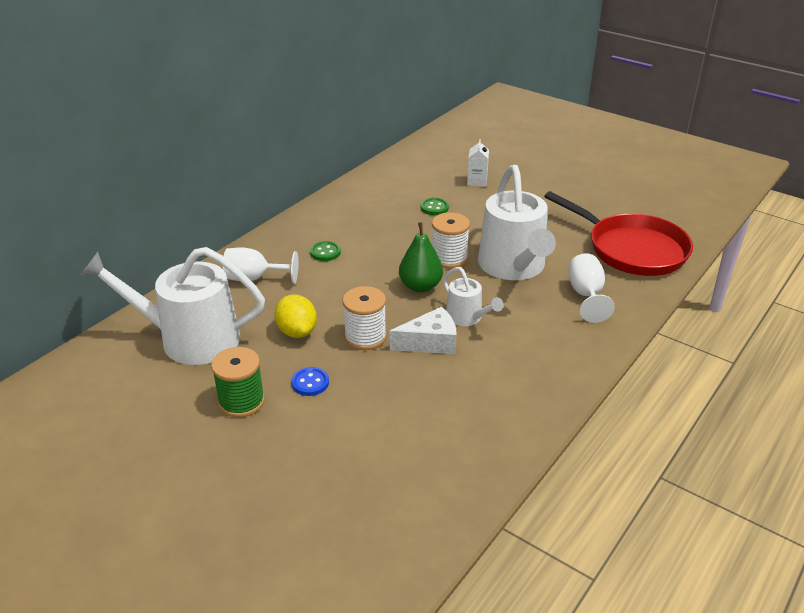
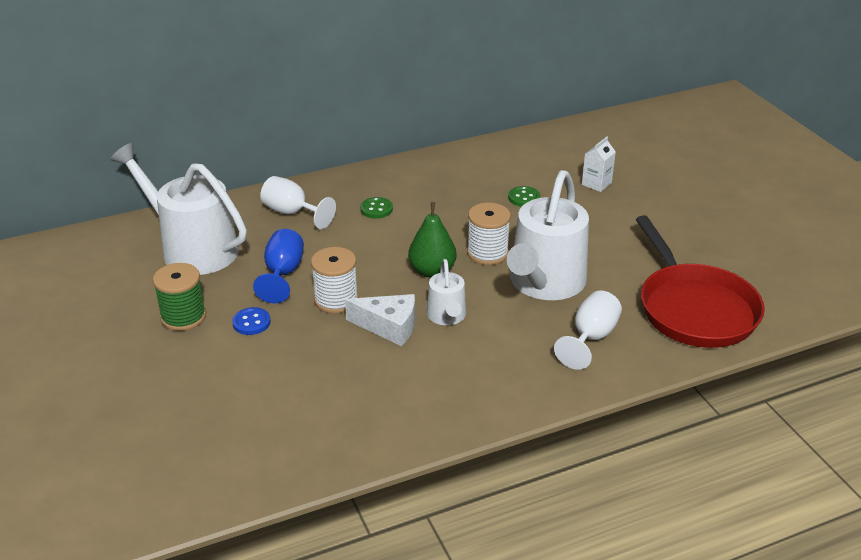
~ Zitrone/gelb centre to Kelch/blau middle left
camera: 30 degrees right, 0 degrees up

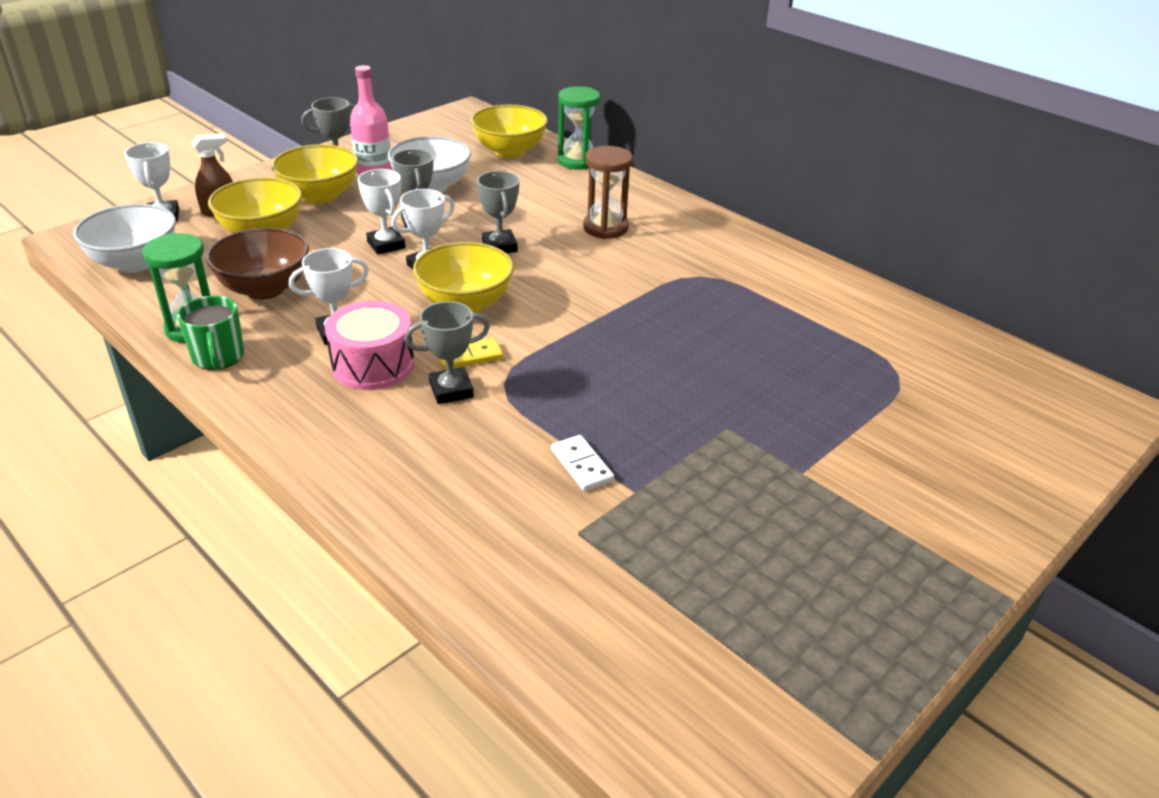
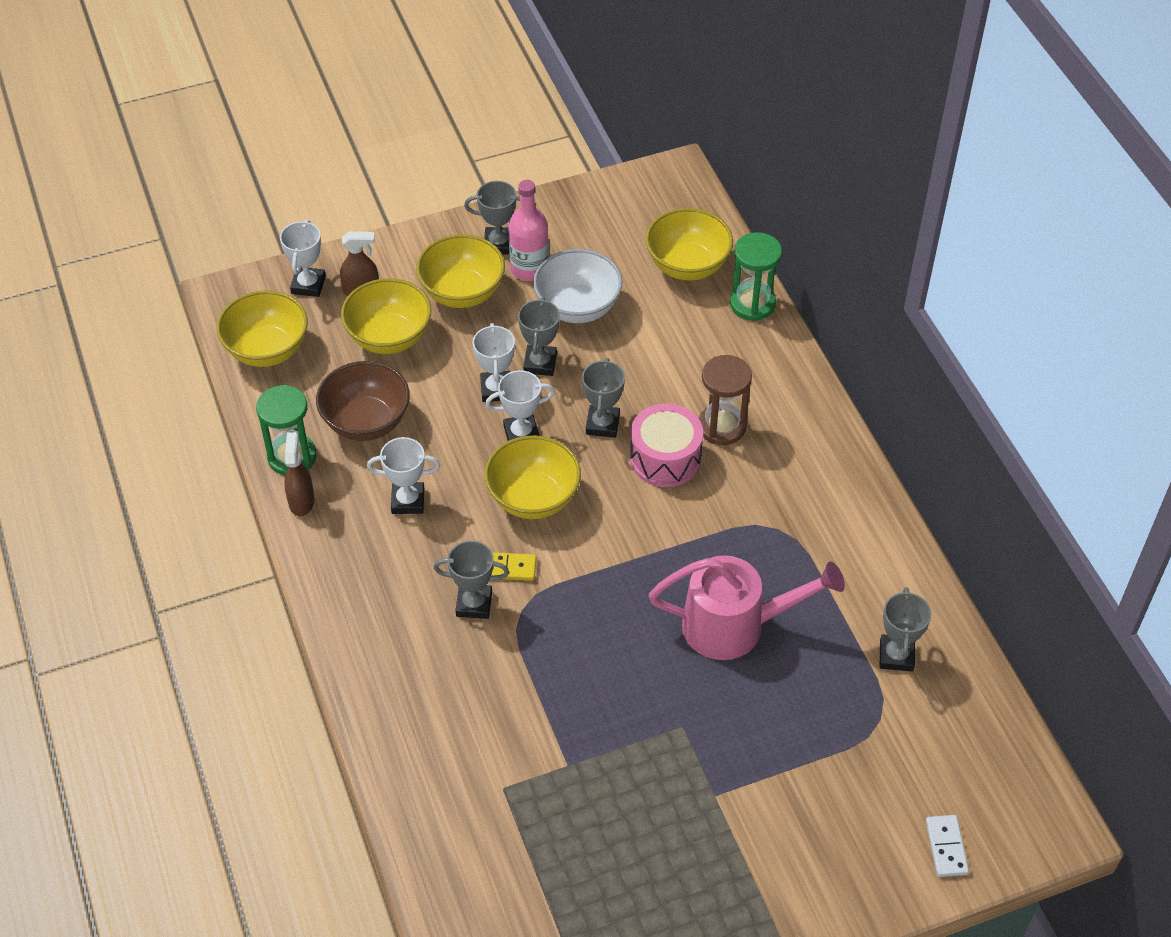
+ Gießkanne/rosa centre
+ Pokal/grau (no. 5 from left) bottom right
~ Trommel/rosa middle left to centre
~ Dominostein/weiß centre to bottom right
~ Tasse/grün middle left to Sprühflasche/braun (no. 1 from left) middle left
~ Schüssel/weiß (no. 1 from left) top left to Schüssel/gelb (no. 1 from left) middle left
camera: 25 degrees right, 15 degrees up

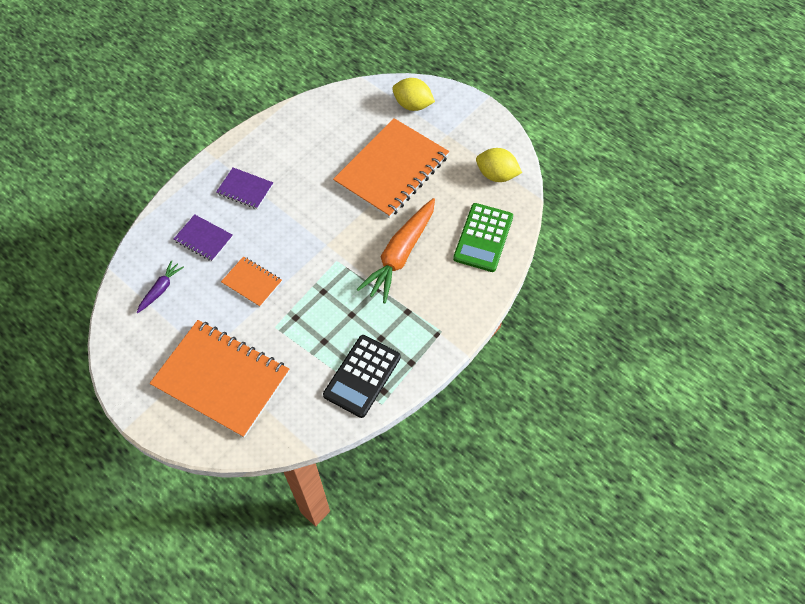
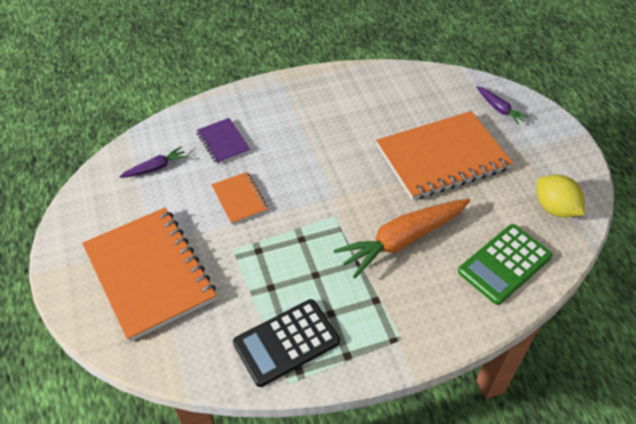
- Notizbuch/lila (no. 2 from left) top left
~ Zitrone/gelb (no. 1 from left) top centre to Karotte/lila (no. 2 from left) top right
camera: 30 degrees right, 10 degrees down

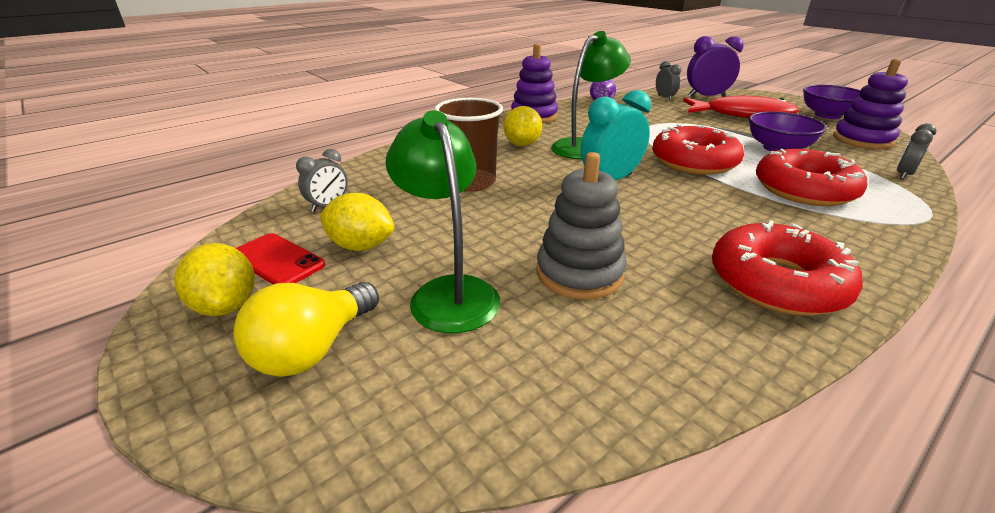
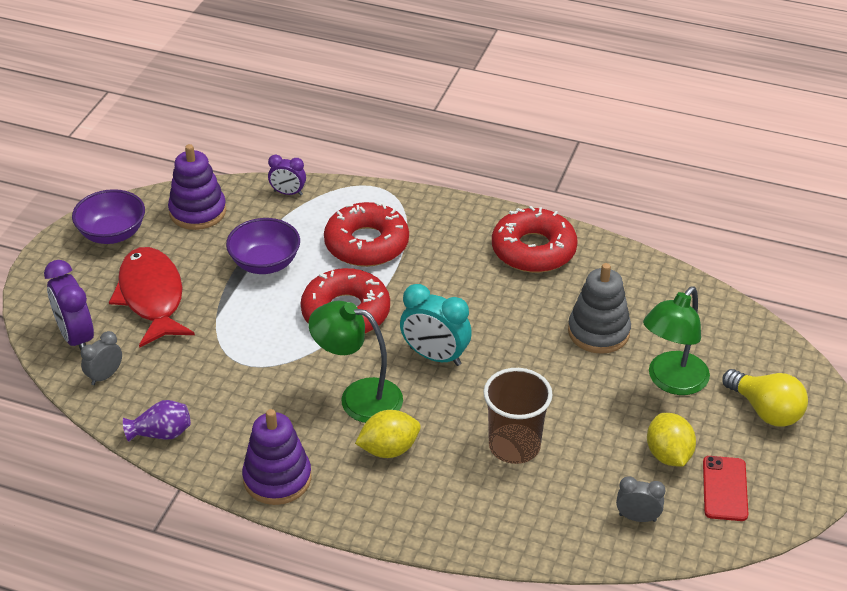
- Zitrone/gelb (no. 1 from left) middle left
~ Wecker/grau (no. 3 from left) top right to Wecker/lila (no. 2 from left) top centre
~ Glühbirne/gelb middle left = bottom right 45 degrees clockwise
camera: 120 degrees left, 10 degrees up

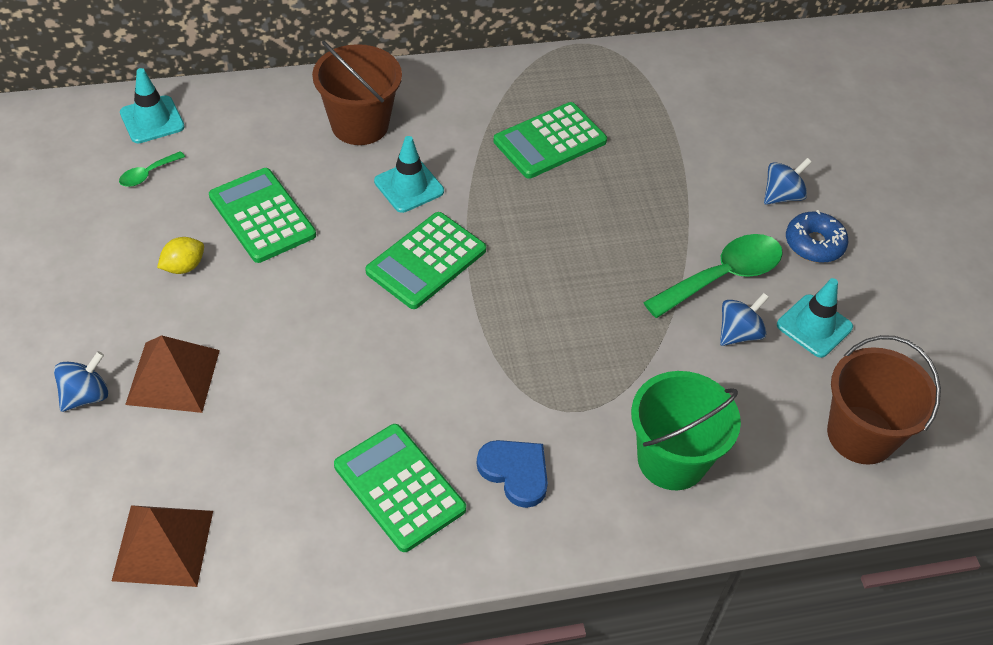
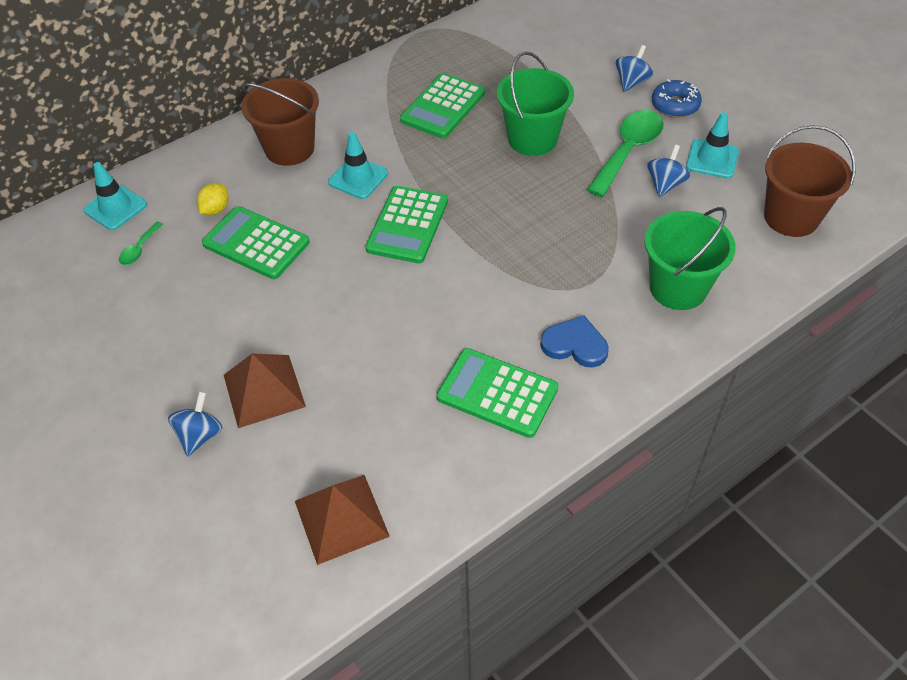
+ Eimer/grün (no. 1 from left) top centre
~ Zitrone/gelb middle left to top left
camera: 20 degrees left, 0 degrees up

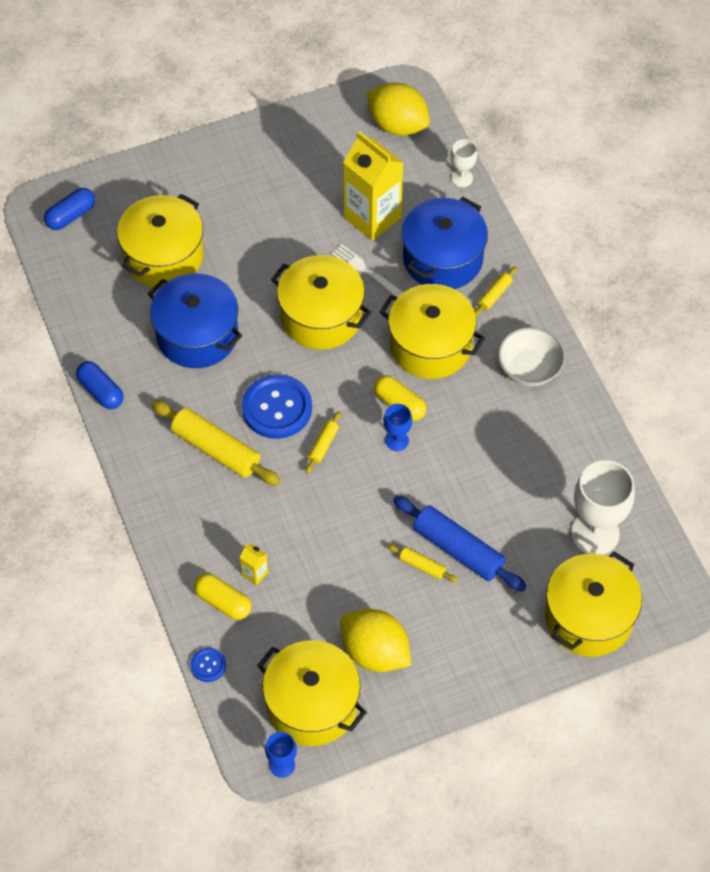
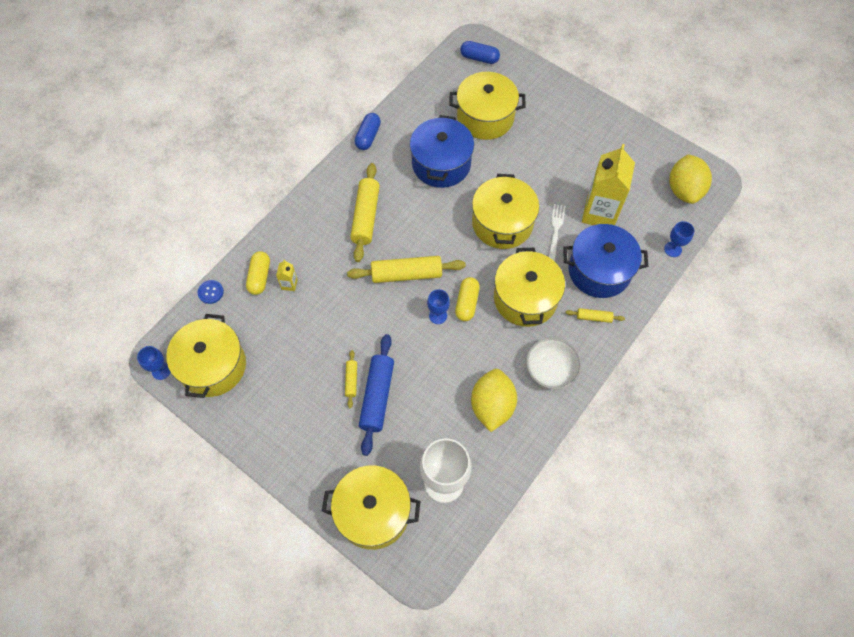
- Knopf/blau (no. 2 from left) centre
~ Zitrone/gelb (no. 1 from left) bottom centre to centre
~ Kelch/weiß (no. 1 from left) top centre to Kelch/blau (no. 3 from left) middle right
~ Nudelholz/gelb (no. 2 from left in the first image) centre = centre x2.05
camera: 60 degrees right, 5 degrees up

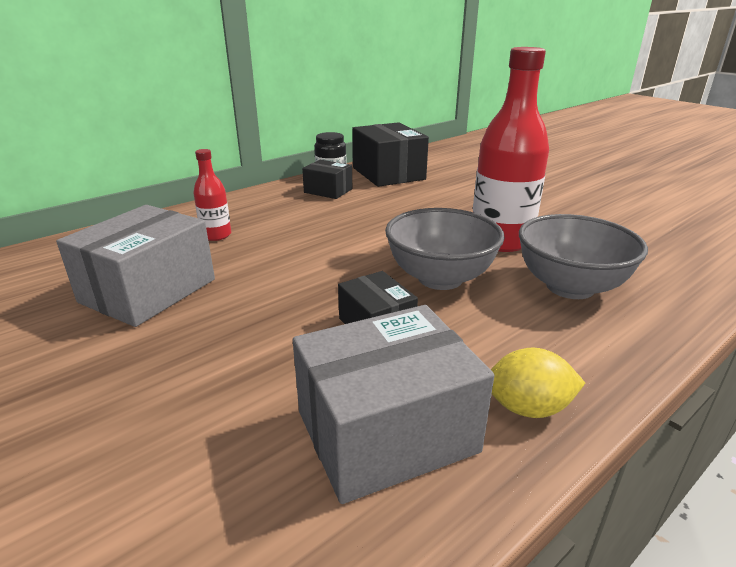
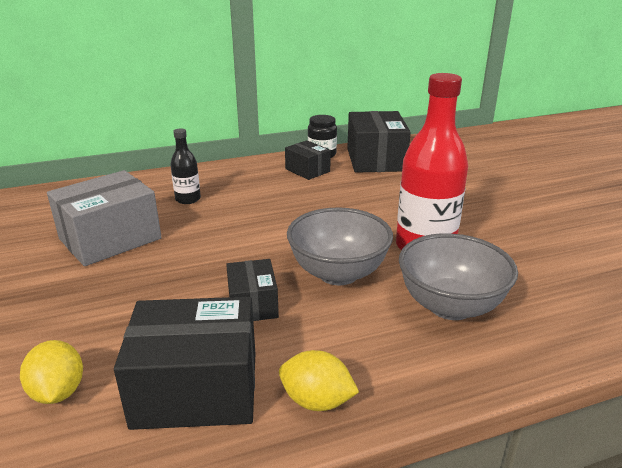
+ Zitrone/gelb (no. 1 from left) bottom left
~ Flasche/rot (no. 1 from left) middle left to Flasche/schwarz middle left
~ Schachtel/grau (no. 2 from left) bottom centre to Schachtel/schwarz (no. 1 from left) bottom left
camera: 20 degrees right, 0 degrees up

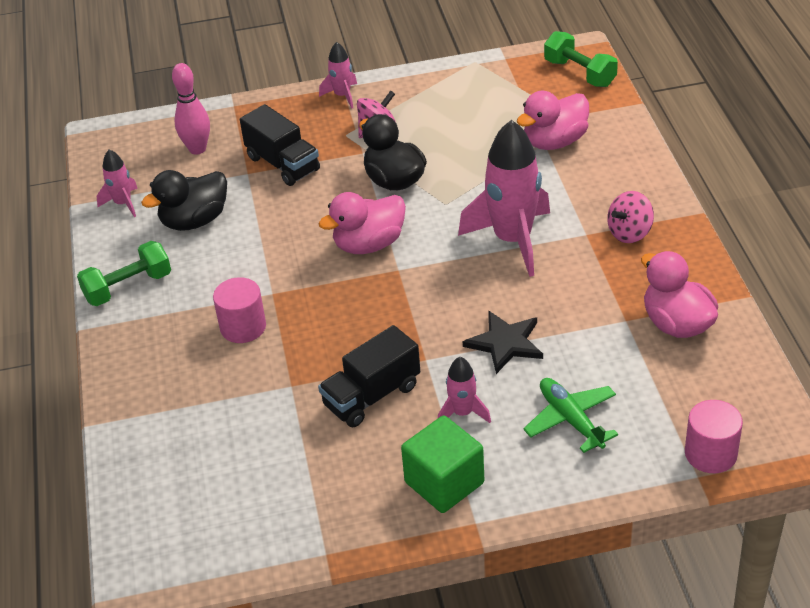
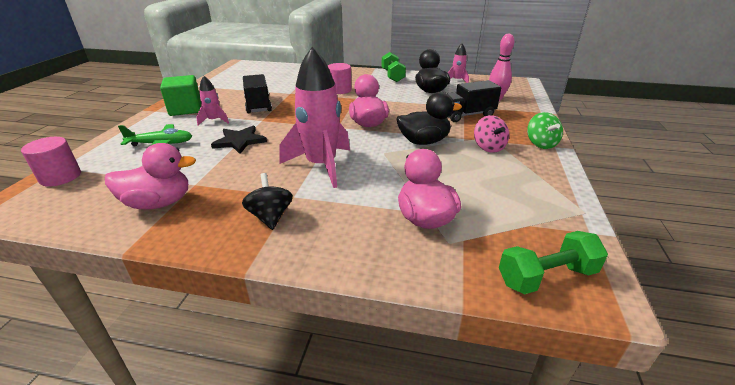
~ Rakete/rosa (no. 2 from left) top centre to Kreisel/grün middle right
~ Kreisel/rosa (no. 2 from left) middle right to Kreisel/schwarz centre
camera: 110 degrees right, 10 degrees down

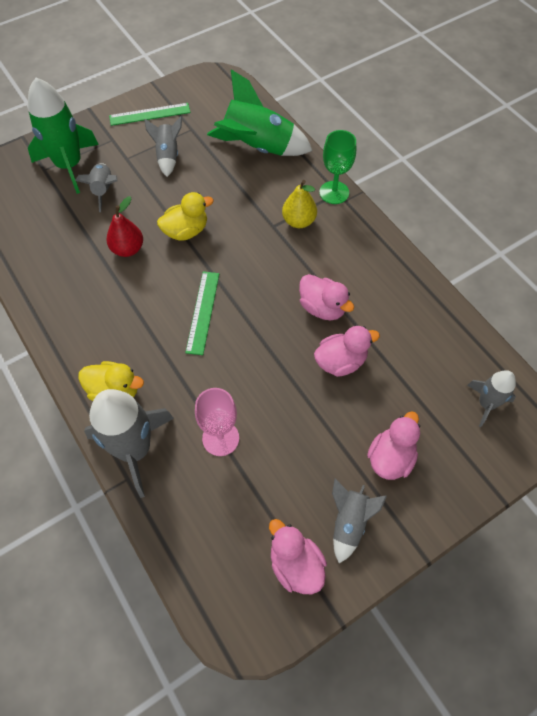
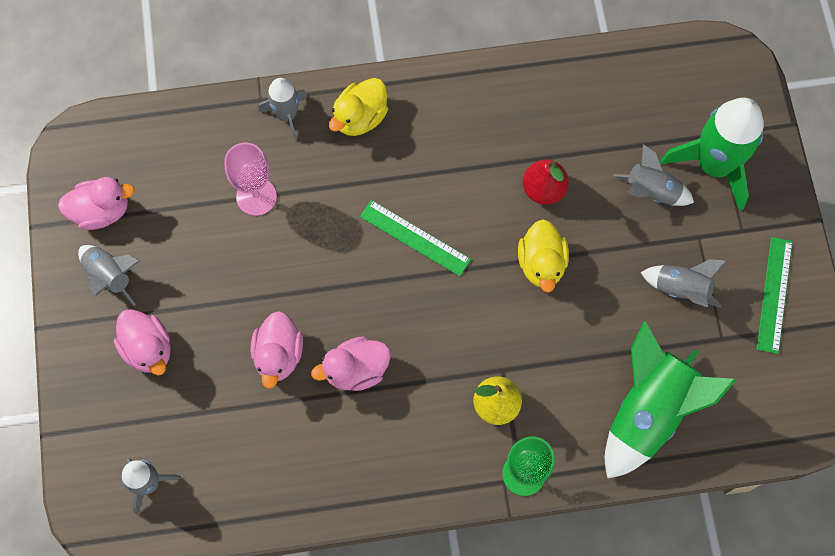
~ Rakete/grau (no. 2 from left in the first image) middle left = top centre x0.55
camera: 115 degrees right, 10 degrees up

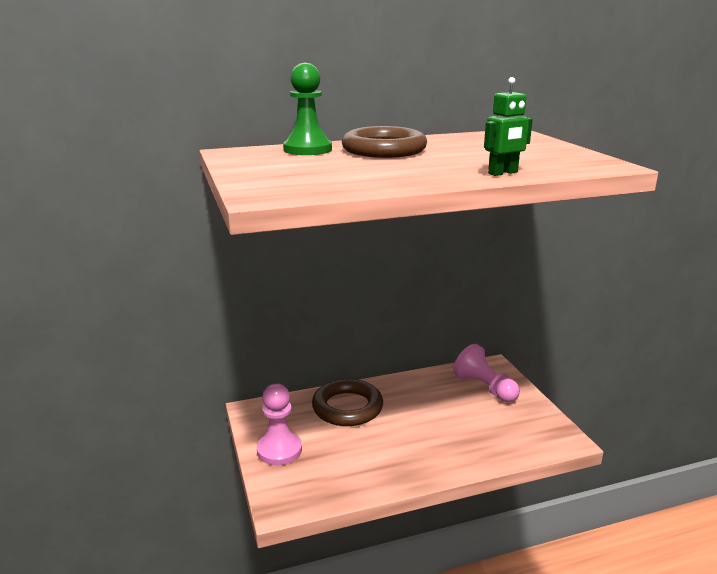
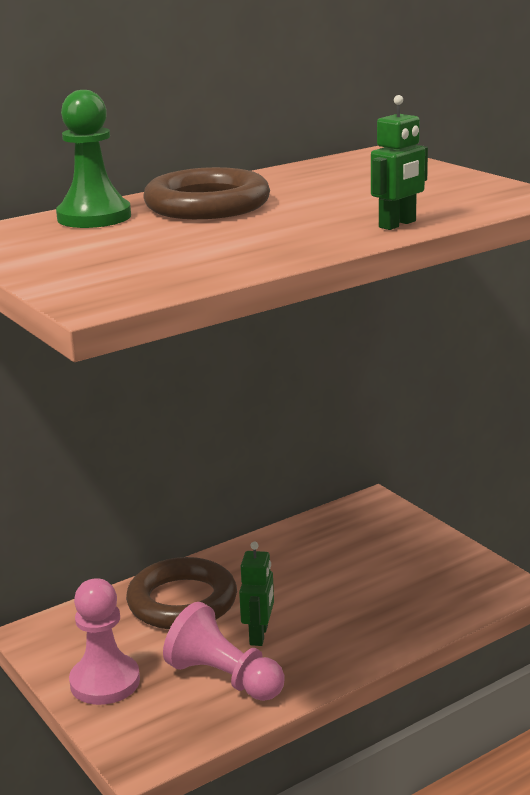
+ Roboter/grün (no. 1 from left) bottom centre
~ Bauer/rosa (no. 2 from left) middle right to bottom centre
camera: 15 degrees left, 0 degrees up

